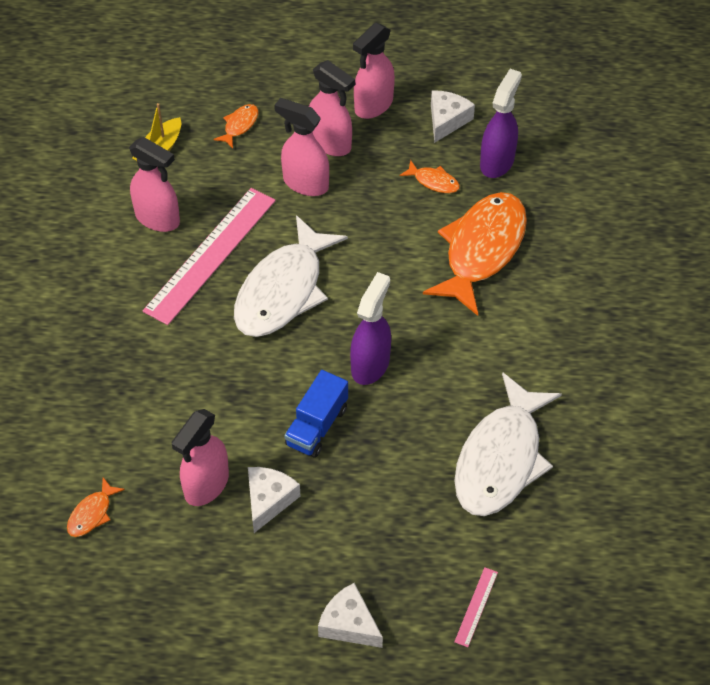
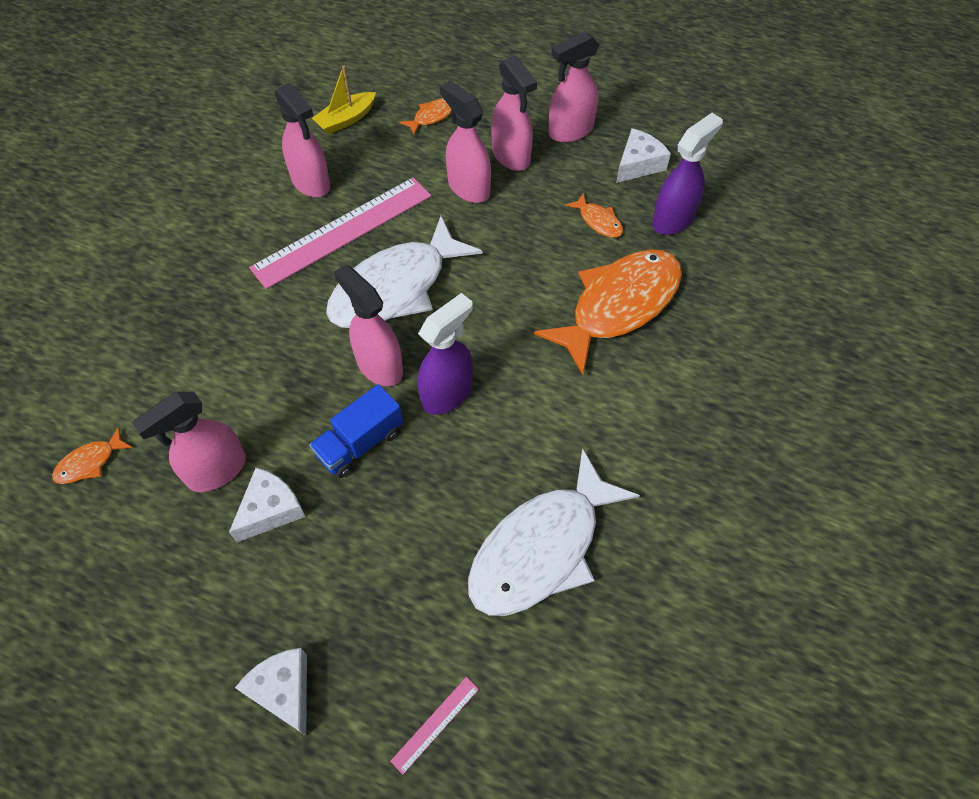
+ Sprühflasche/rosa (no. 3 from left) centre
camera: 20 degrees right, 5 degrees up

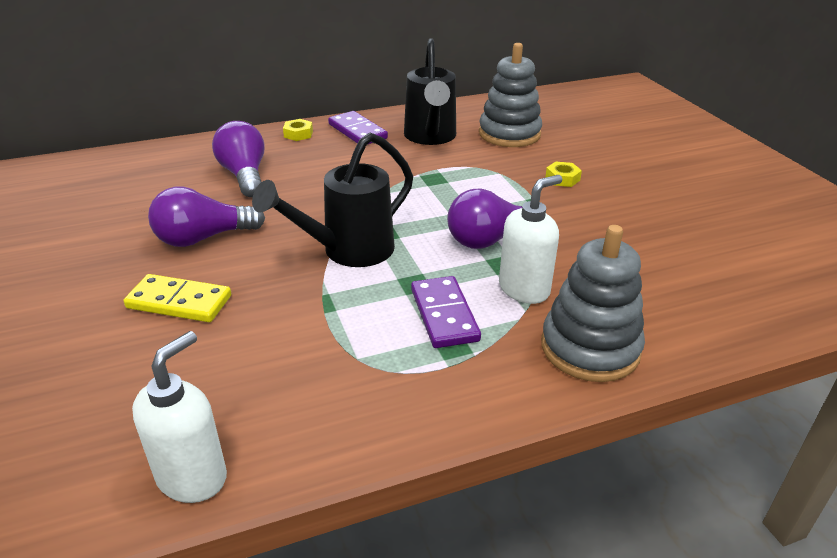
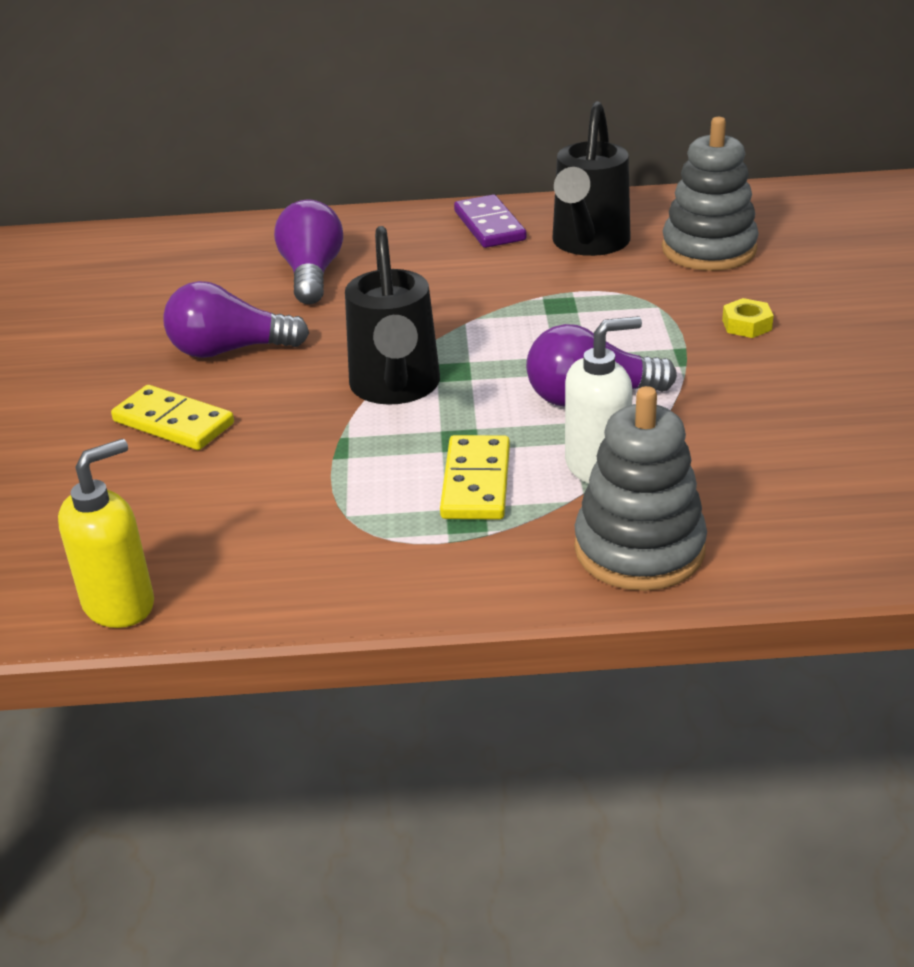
- Sechskantmutter/gelb (no. 1 from left) top centre
~ Seifenspender/weiß (no. 1 from left) bottom left to Seifenspender/gelb middle left
~ Dominostein/lila (no. 2 from left) centre to Dominostein/gelb (no. 2 from left) centre
~ Gießkanne/schwarz (no. 1 from left) centre = top centre 75 degrees counterclockwise
camera: 20 degrees right, 0 degrees up

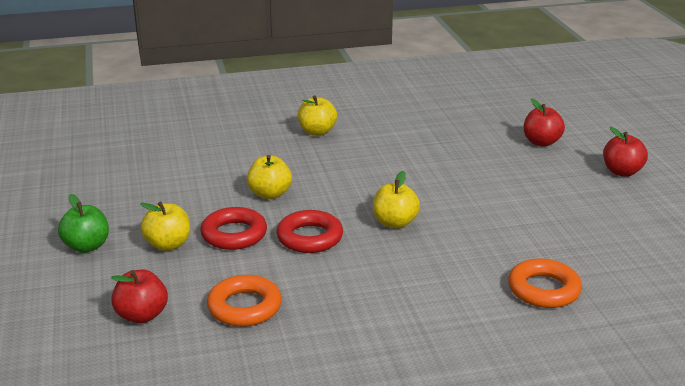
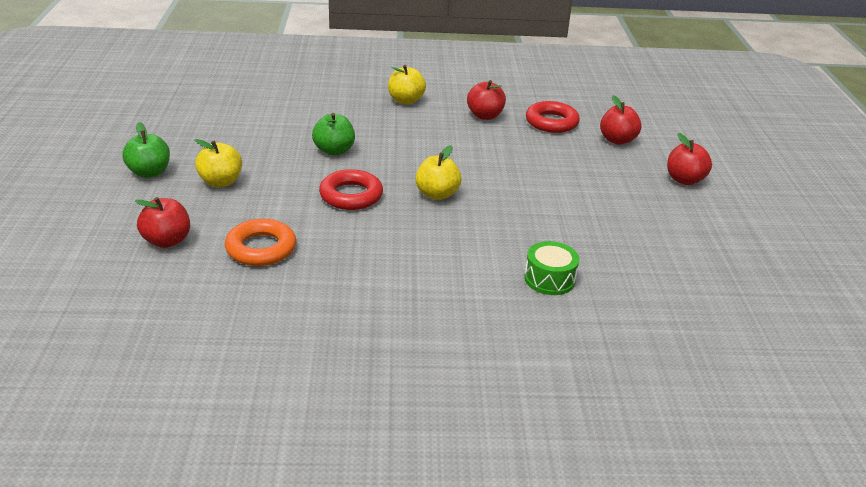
+ Apfel/rot (no. 2 from left) top centre
~ Ring/rot (no. 1 from left in the first image) centre to Ring/rot (no. 2 from left) top centre
~ Ring/orange (no. 2 from left) bottom right to Trommel/grün centre
~ Apfel/gelb (no. 2 from left) centre to Apfel/grün (no. 2 from left) top centre
camera: 10 degrees right, 5 degrees up

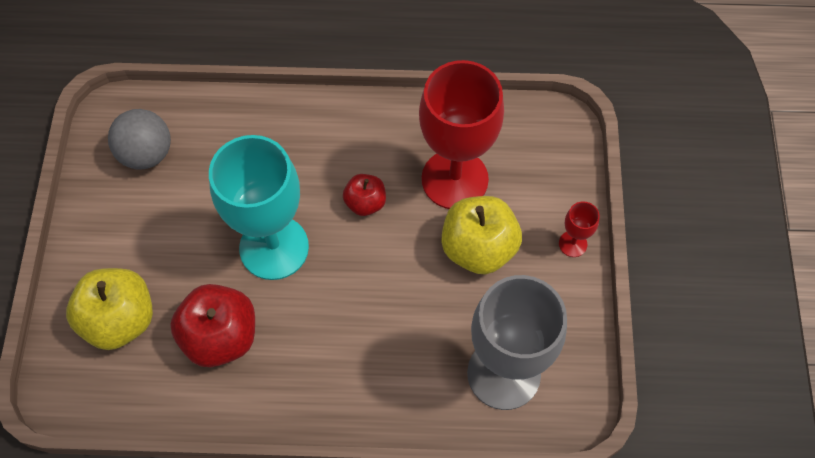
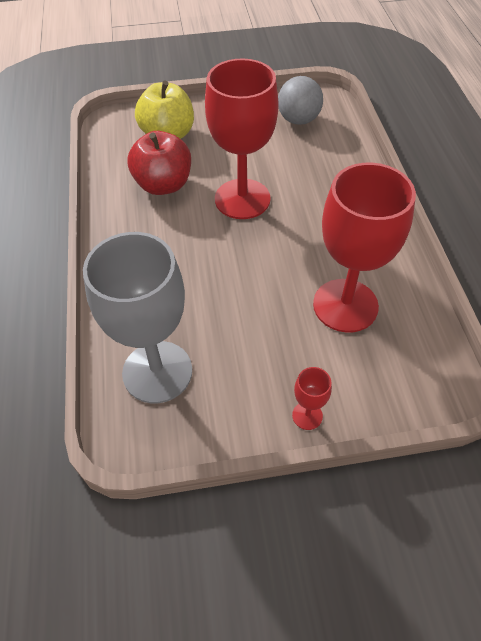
- Apfel/rot (no. 2 from left) centre
- Apfel/gelb (no. 2 from left) centre
~ Kelch/türkis middle left to Kelch/rot (no. 1 from left) top centre
camera: 80 degrees right, 10 degrees down

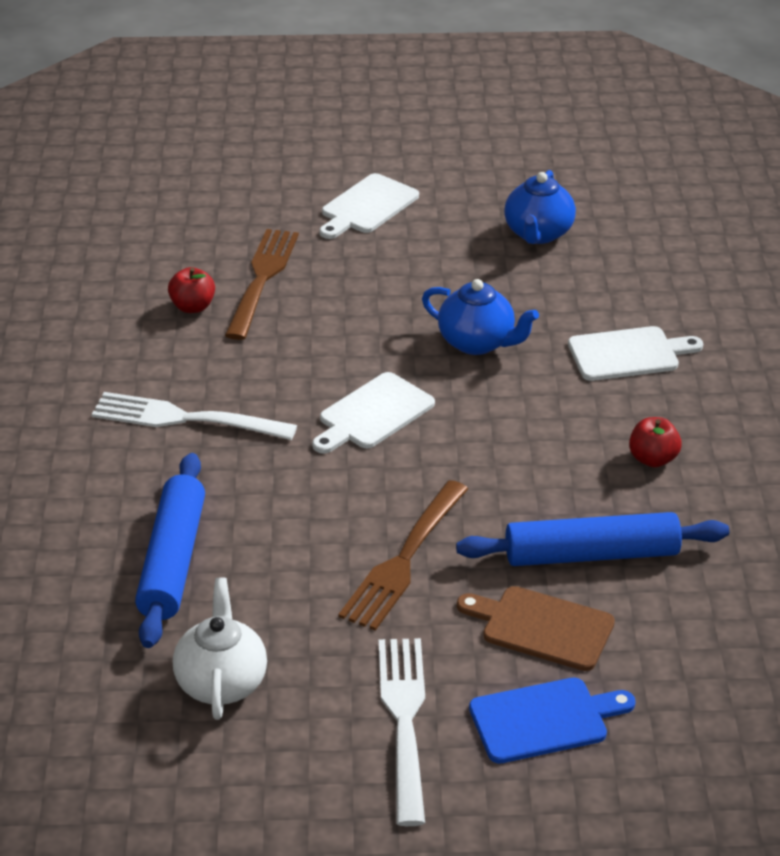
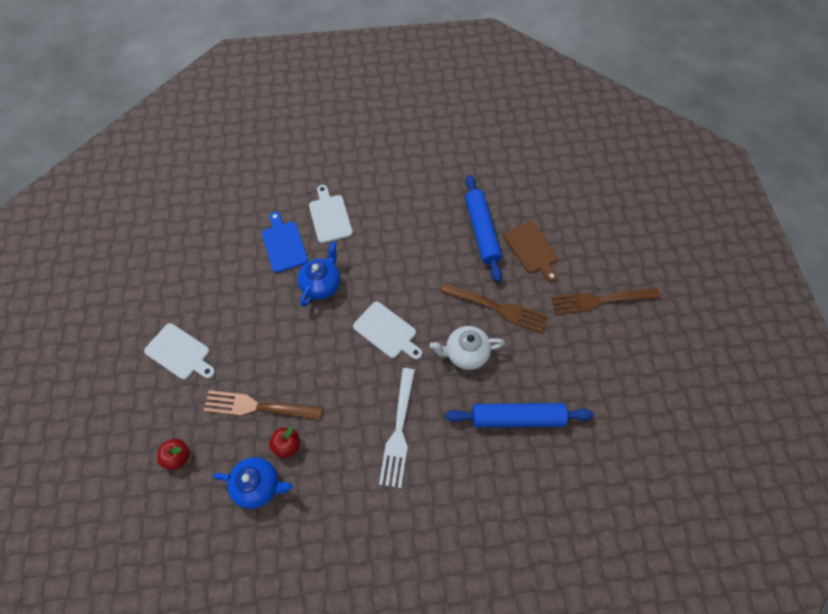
~ Teekanne/weiß bottom left to centre
~ Schneidebrett/blau bottom right to centre
~ Teekanne/blau (no. 2 from left in the first image) top right to Teekanne/blau (no. 1 from left) bottom left
~ Apfel/rot (no. 2 from left in the first image) middle right to Apfel/rot (no. 1 from left) bottom left
~ Gabel/weiß (no. 2 from left) bottom centre to Gabel/braun (no. 3 from left) middle right
~ Schneidebrett/braun bottom right = centre 45 degrees counterclockwise
camera: 95 degrees left, 25 degrees up

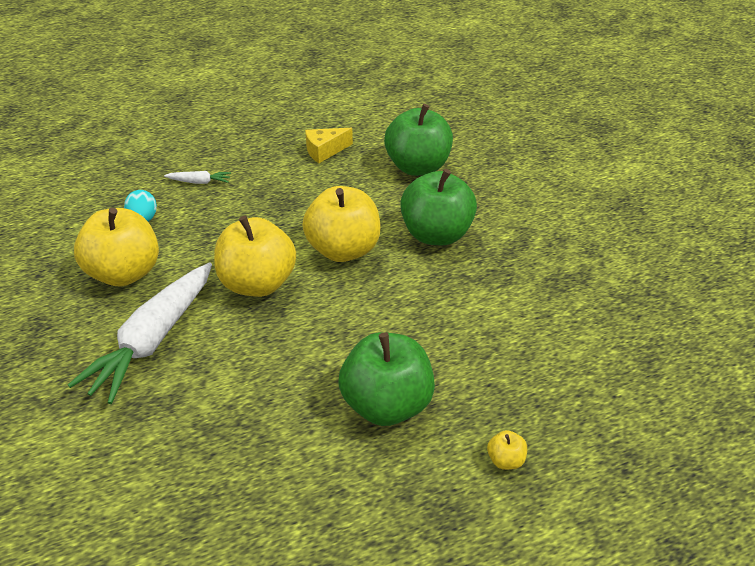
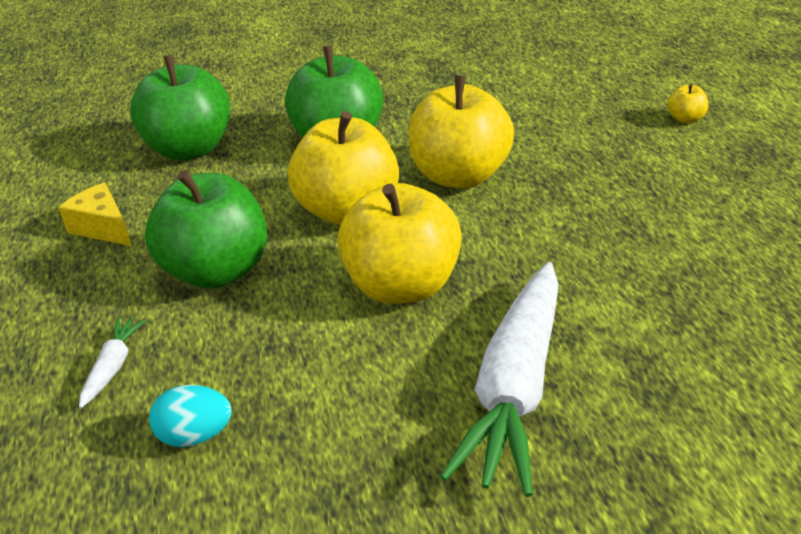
~ Apfel/gelb (no. 1 from left in the first image) middle left to Apfel/gelb (no. 3 from left) top centre
~ Apfel/grün (no. 1 from left in the first image) bottom centre to Apfel/grün (no. 2 from left) middle left
~ Karotte/weiß (no. 1 from left in the first image) middle left = bottom centre 75 degrees clockwise
~ Käse/gelb top centre = middle left 150 degrees clockwise
camera: 80 degrees left, 5 degrees down

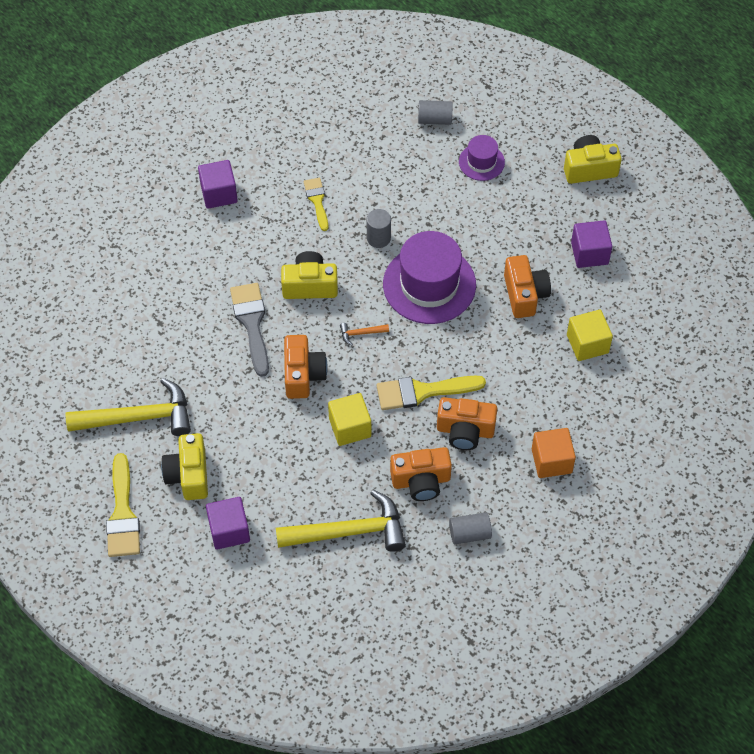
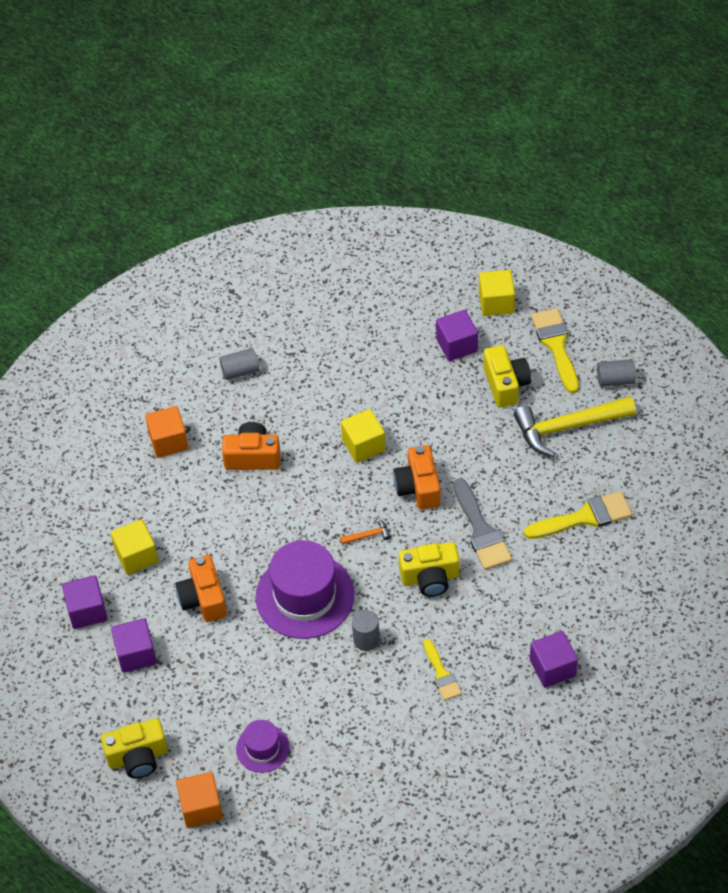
- Hammer/gelb (no. 2 from left) bottom centre
- Kamera/orange (no. 2 from left) centre
+ Kubus/lila (no. 1 from left) bottom left
+ Kubus/orange (no. 2 from left) bottom left
+ Kubus/gelb (no. 3 from left) top right
~ Pinsel/gelb (no. 3 from left) centre to middle right
~ Vollzylinder/grau (no. 2 from left in the first image) top centre to Vollzylinder/grau (no. 3 from left) middle right
camera: 175 degrees right, 5 degrees down

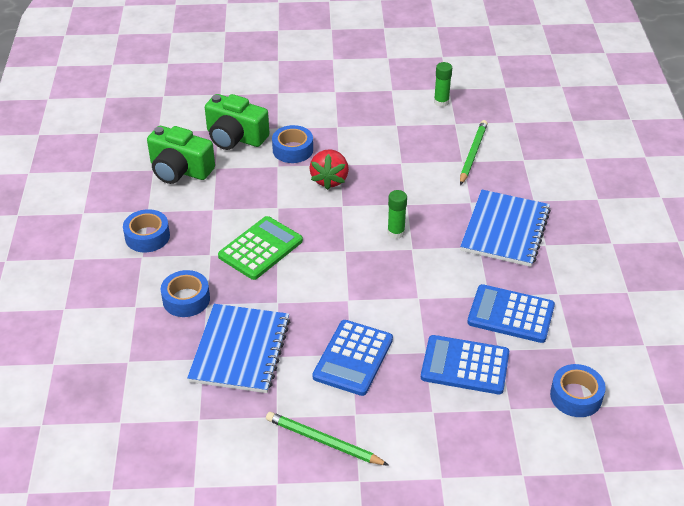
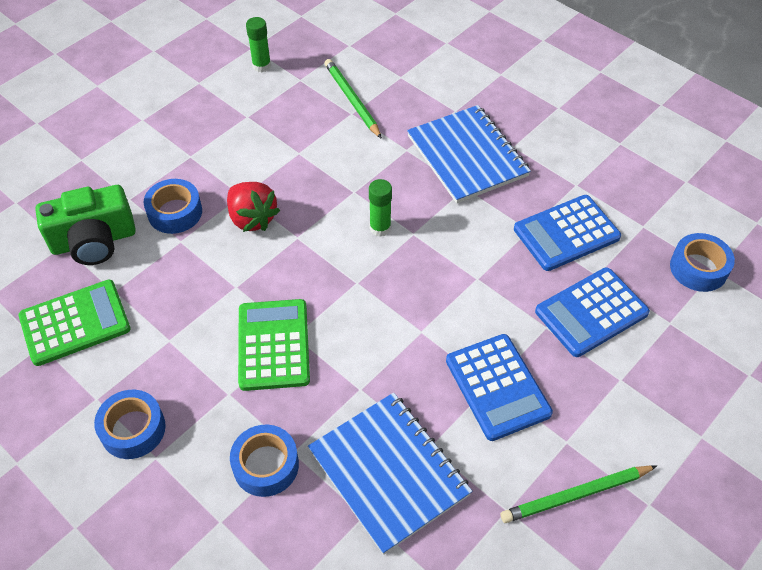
~ Kamera/grün (no. 1 from left) top left to Taschenrechner/grün (no. 1 from left) middle left
camera: 45 degrees left, 10 degrees up

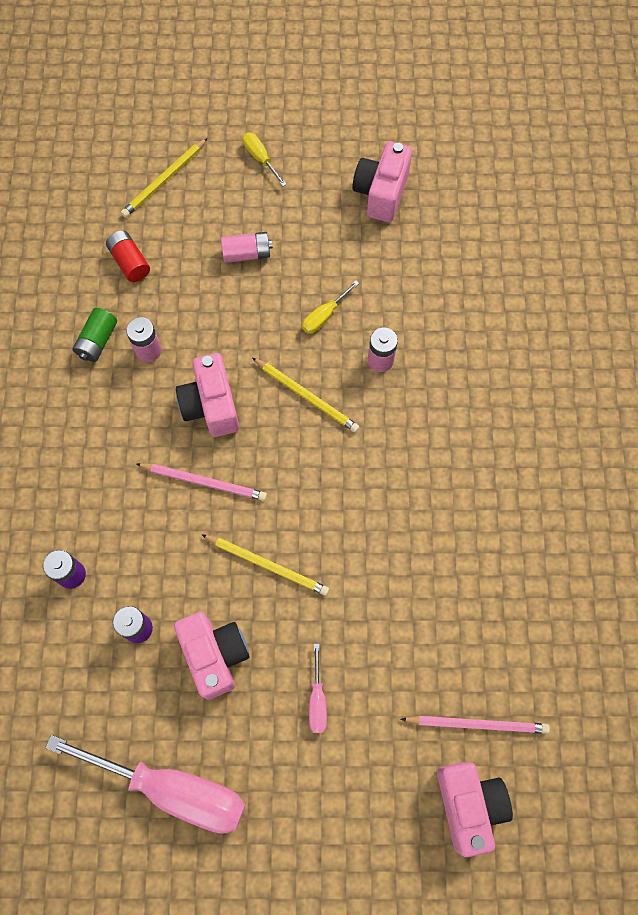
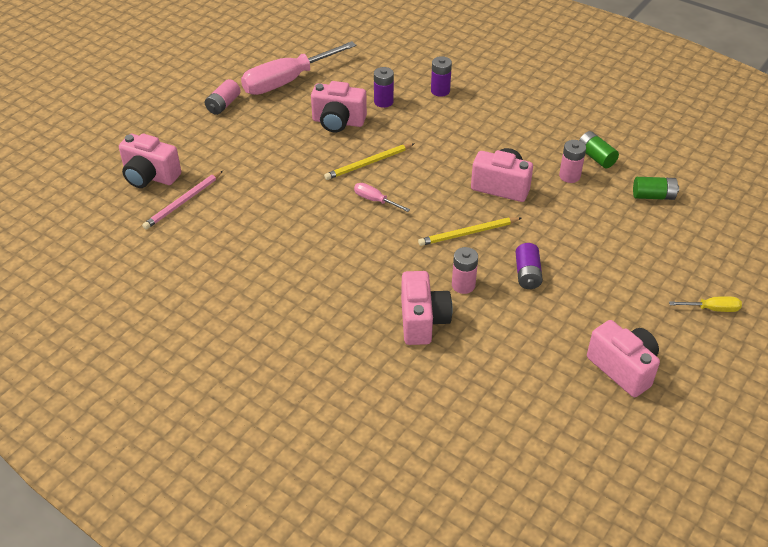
- Bleistift/gelb (no. 1 from left) top left
- Bleistift/rosa (no. 1 from left) middle left
+ Kamera/rosa (no. 3 from left) centre
~ Batterie/rosa (no. 2 from left in the first image) top centre to Batterie/rosa (no. 1 from left) top left
~ Schraubenzieher/rosa (no. 2 from left) bottom centre to centre
~ Schraubenzieher/gelb (no. 2 from left) centre to Batterie/lila (no. 3 from left) middle right
~ Batterie/rot top left to Batterie/grün (no. 2 from left) middle right
camera: 125 degrees right, 25 degrees down

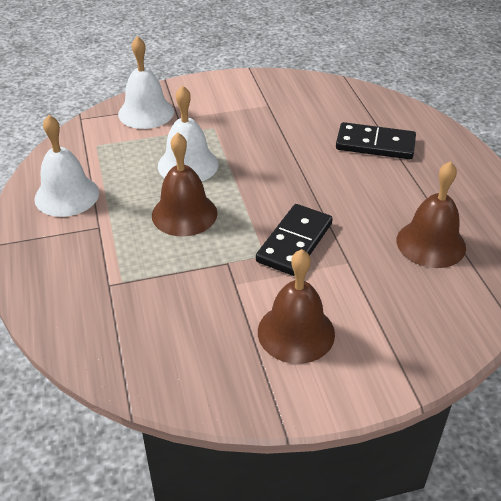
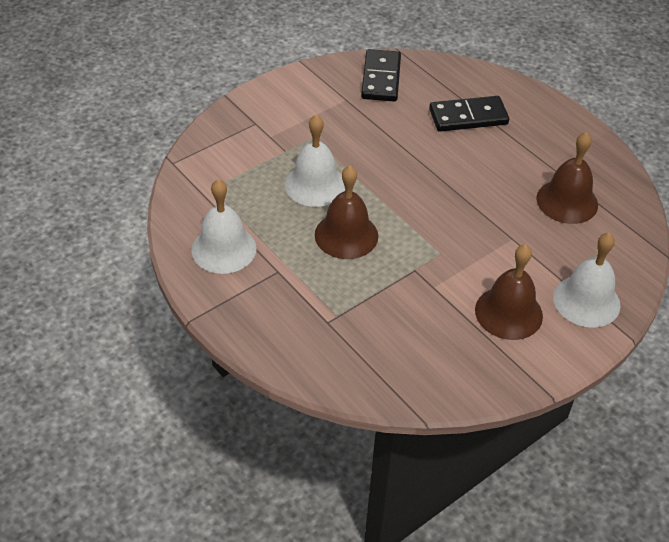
~ Glocke/weiß (no. 2 from left in the first image) top left to Glocke/weiß (no. 3 from left) middle right
~ Dominostein/schwarz (no. 1 from left) centre to top centre
camera: 25 degrees left, 5 degrees up

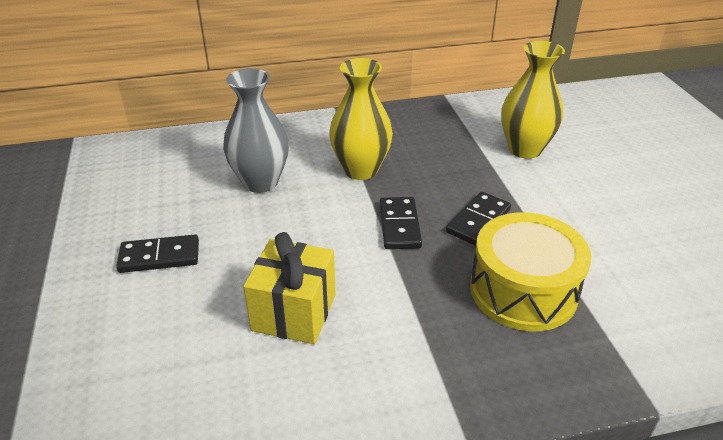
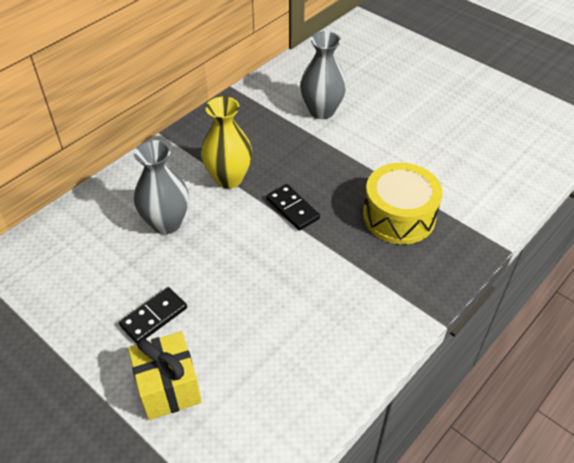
- Dominostein/schwarz (no. 3 from left) centre
~ Geschenk/gelb centre to bottom left
~ Vase/gelb (no. 2 from left) top right to Vase/grau (no. 2 from left) top centre
camera: 35 degrees left, 10 degrees up

